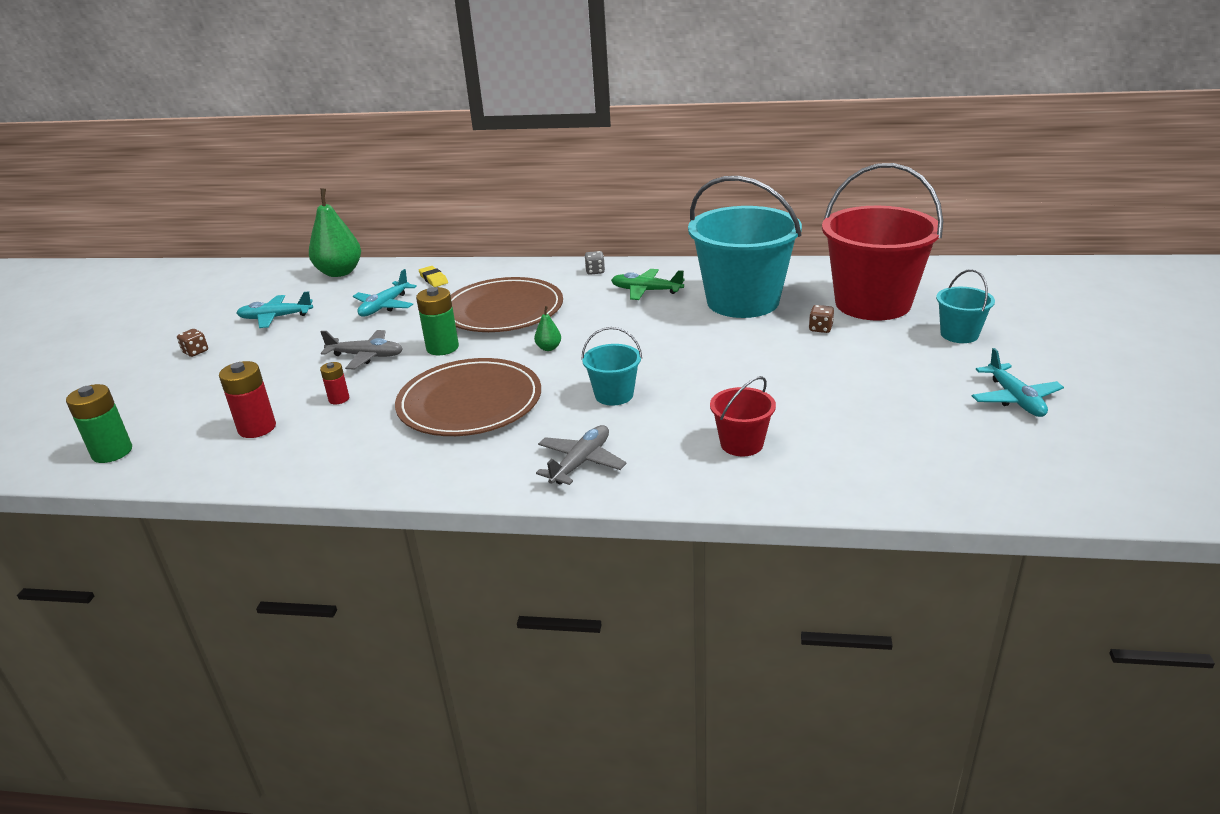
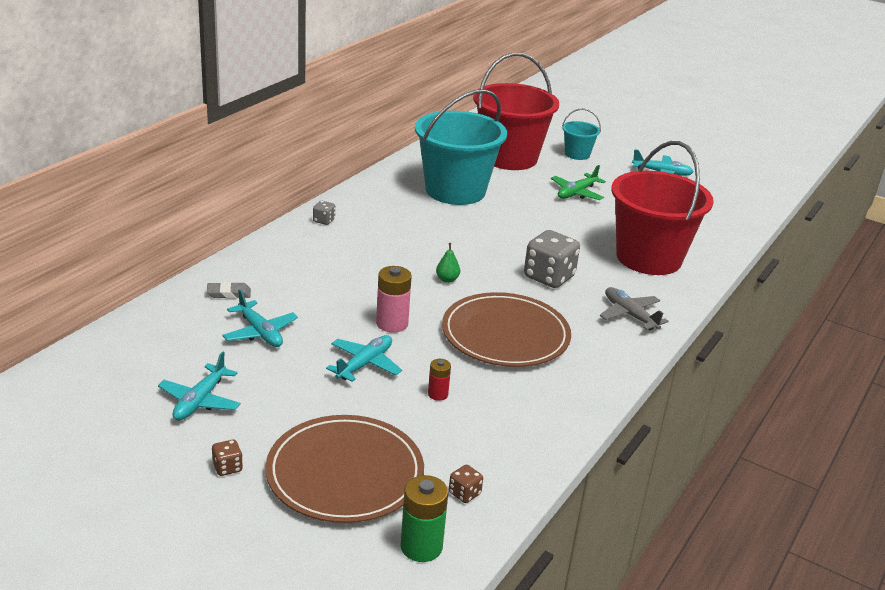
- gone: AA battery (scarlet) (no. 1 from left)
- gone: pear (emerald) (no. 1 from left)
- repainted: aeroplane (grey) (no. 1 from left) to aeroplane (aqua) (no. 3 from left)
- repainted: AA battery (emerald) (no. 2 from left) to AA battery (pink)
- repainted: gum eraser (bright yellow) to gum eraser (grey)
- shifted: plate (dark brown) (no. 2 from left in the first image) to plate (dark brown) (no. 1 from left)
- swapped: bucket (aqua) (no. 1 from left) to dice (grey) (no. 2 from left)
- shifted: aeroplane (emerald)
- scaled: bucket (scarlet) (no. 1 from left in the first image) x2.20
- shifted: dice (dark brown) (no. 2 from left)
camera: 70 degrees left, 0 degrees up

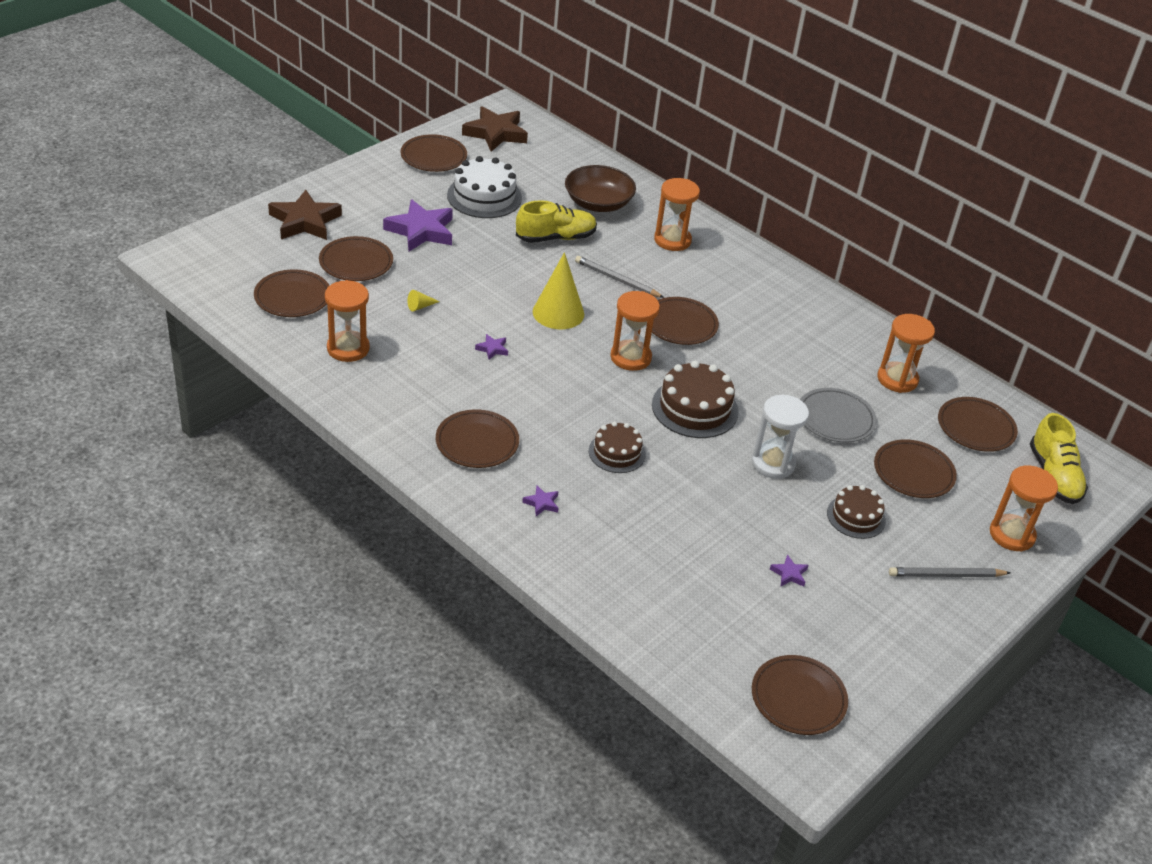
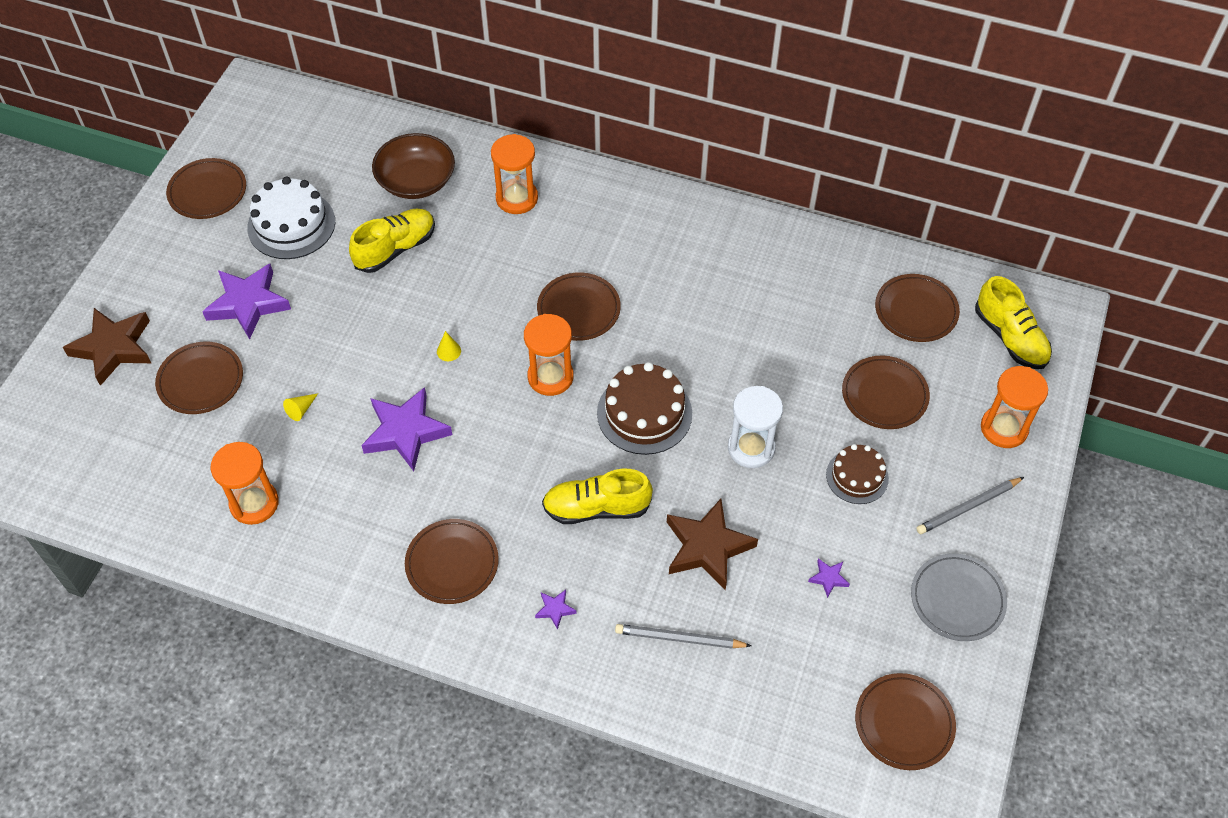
- gone: plate (dark brown) (no. 1 from left)
- shifted: star shape (dark brown) (no. 2 from left)
- scaled: star shape (purple) (no. 2 from left) x2.34
- scaled: cone shape (bright yellow) (no. 2 from left) x0.41
- shifted: lead pencil (grey) (no. 1 from left)
- swapped: layer cake (dark brown) (no. 1 from left) to shoe (bright yellow) (no. 2 from left)
- shifted: plate (grey)
- gone: hourglass (orange) (no. 4 from left)
camera: 20 degrees left, 15 degrees up

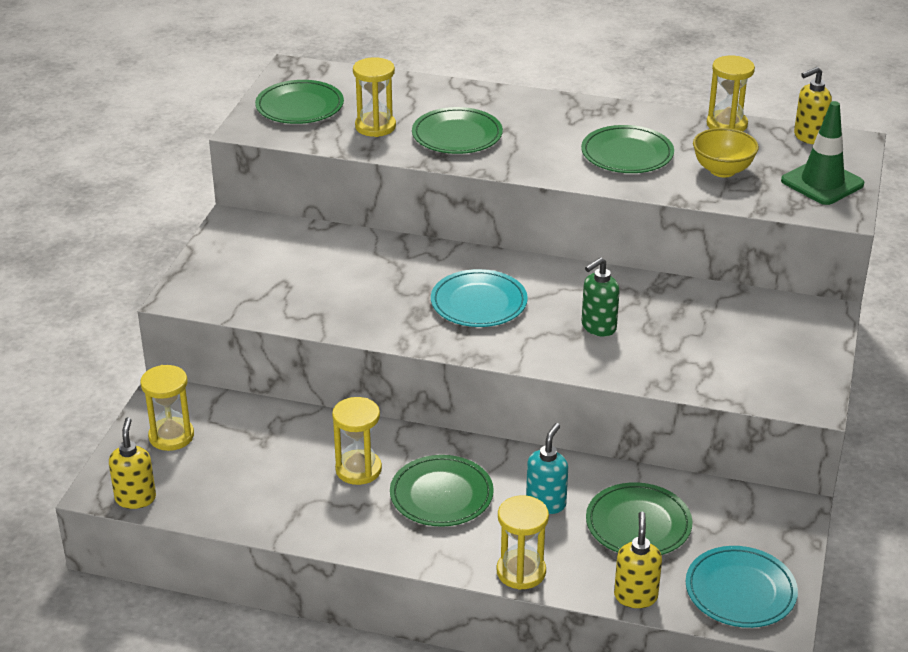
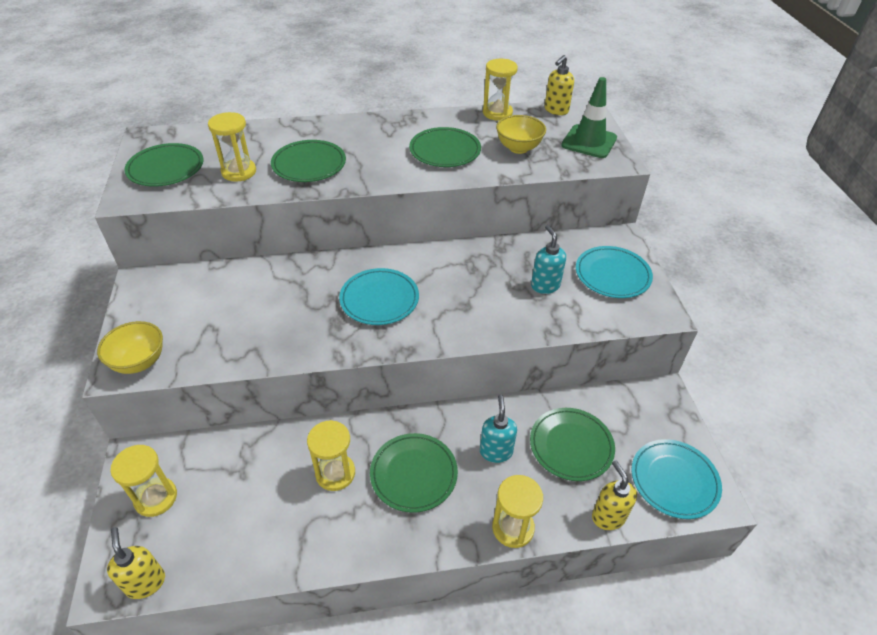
- gone: soap pump (emerald)
- new: bowl (bright yellow) (no. 1 from left)
- new: soap pump (aqua) (no. 2 from left)
- new: plate (aqua) (no. 2 from left)
camera: 25 degrees left, 10 degrees up

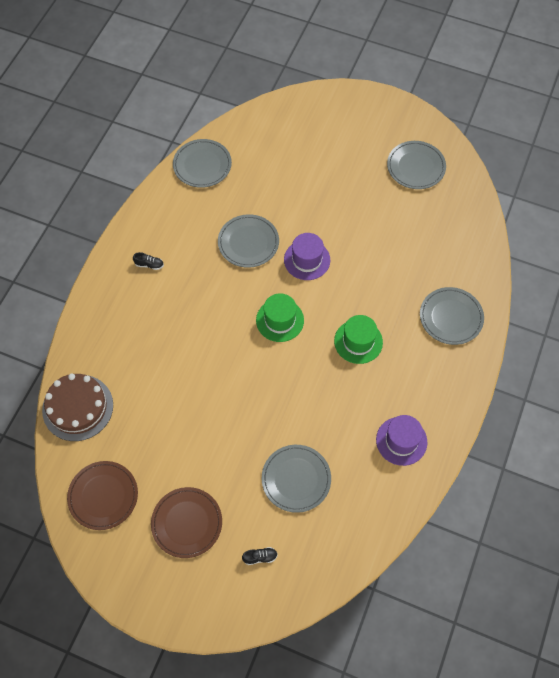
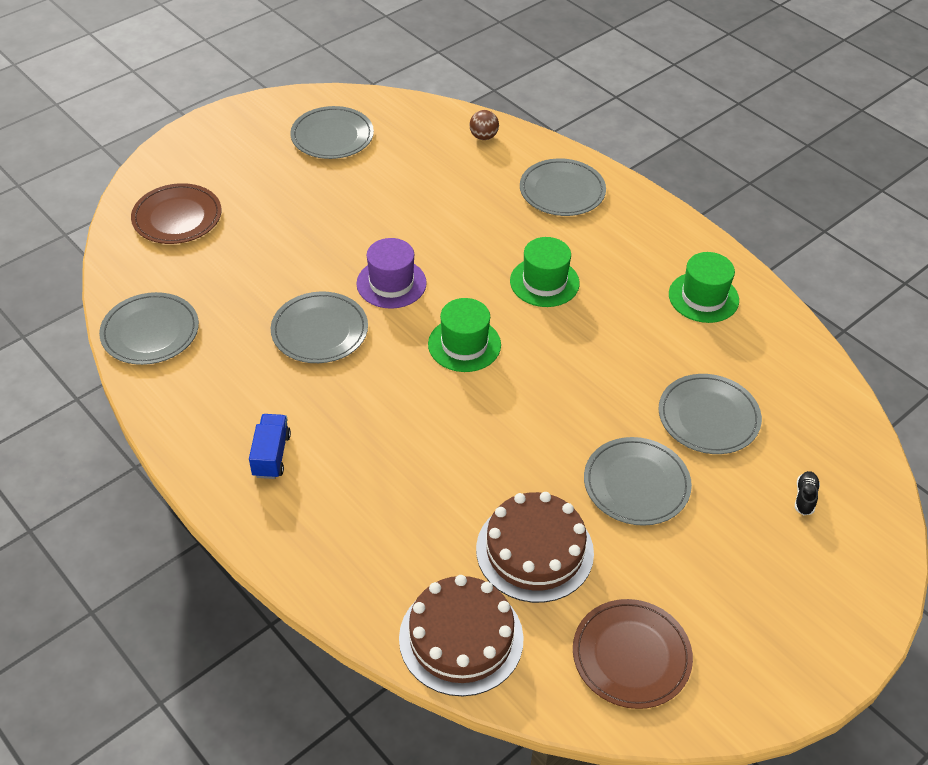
- swapped: shoe (ebony) (no. 1 from left) to lorry (royal blue)
- shifted: plate (dark brown) (no. 2 from left in the first image) to plate (dark brown) (no. 1 from left)
- repainted: tall hat (purple) (no. 2 from left) to tall hat (emerald) (no. 3 from left)
- new: ball (dark brown)
- new: layer cake (dark brown) (no. 2 from left)
- new: plate (grey) (no. 5 from left)
camera: 65 degrees left, 15 degrees down

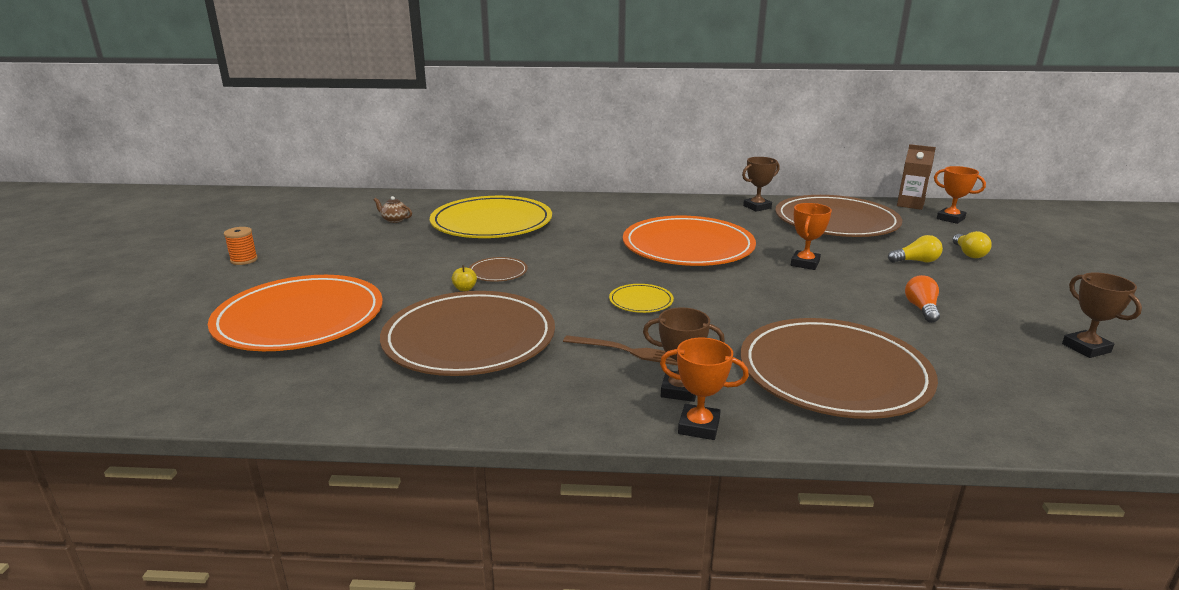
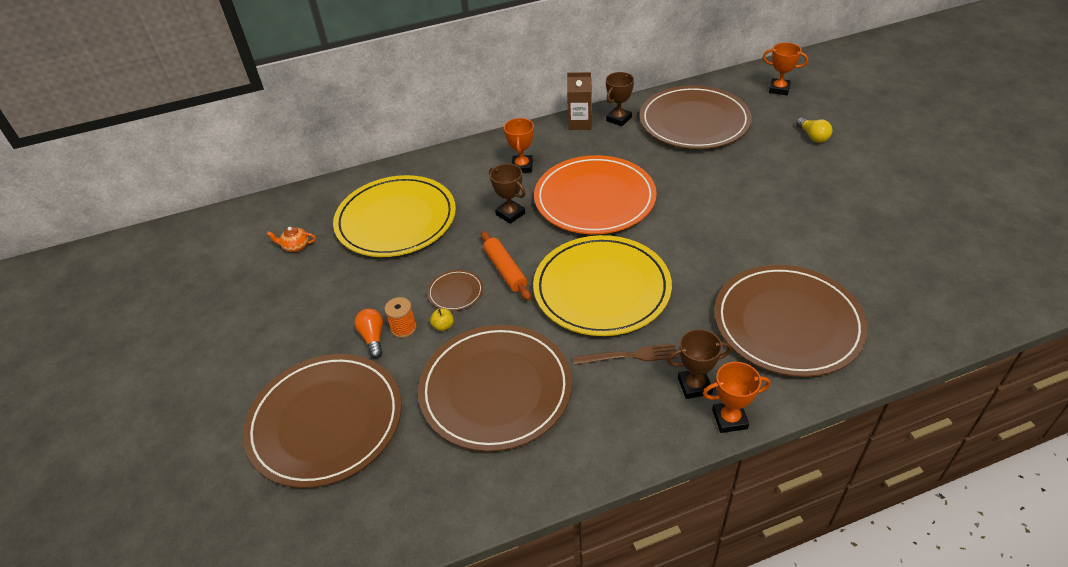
- repainted: plate (orange) (no. 1 from left) to plate (dark brown) (no. 1 from left)
- shifted: bobbin (orange)
- repainted: tea pot (dark brown) to tea pot (orange)
- scaled: plate (bright yellow) (no. 2 from left) x2.42
- shifted: trophy (orange) (no. 2 from left in the first image) to trophy (orange) (no. 1 from left)
- gone: bulb (bright yellow) (no. 1 from left)
- shifted: milk carton (dark brown)
- shifted: bulb (orange)
- shifted: trophy (dark brown) (no. 3 from left in the first image) to trophy (dark brown) (no. 1 from left)
- new: pastry roller (orange)
camera: 20 degrees left, 20 degrees up

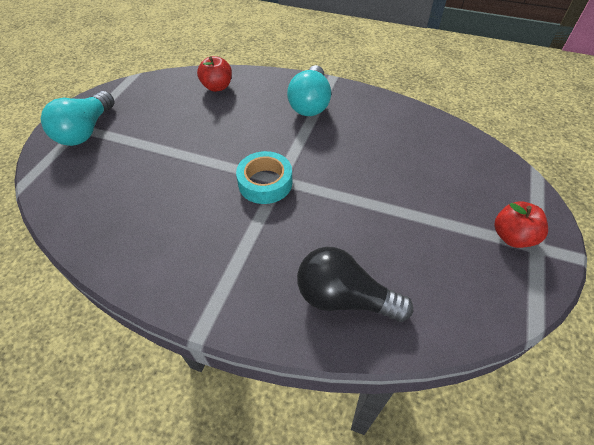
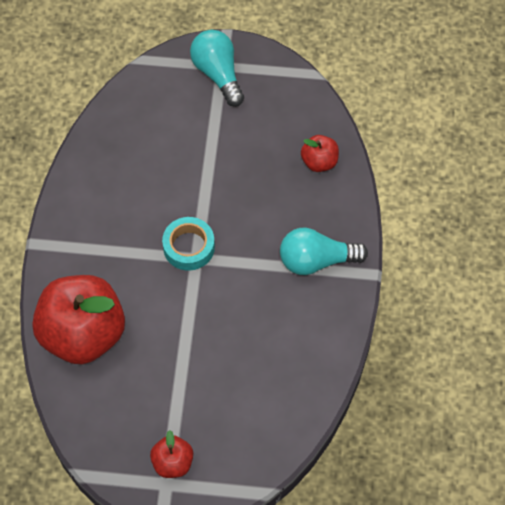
- rotated: bulb (aqua) (no. 1 from left) 60 degrees clockwise
- swapped: bulb (ebony) to apple fruit (scarlet) (no. 1 from left)
camera: 75 degrees right, 10 degrees up

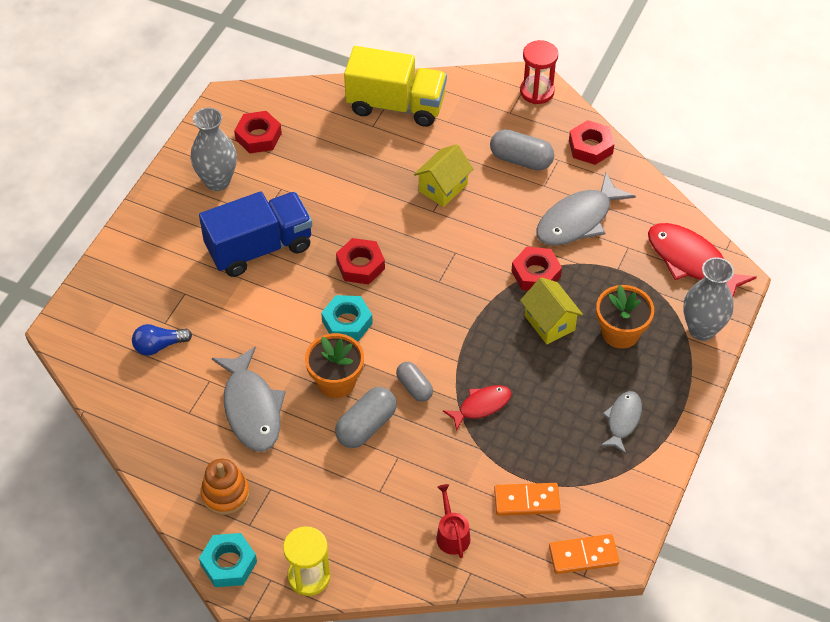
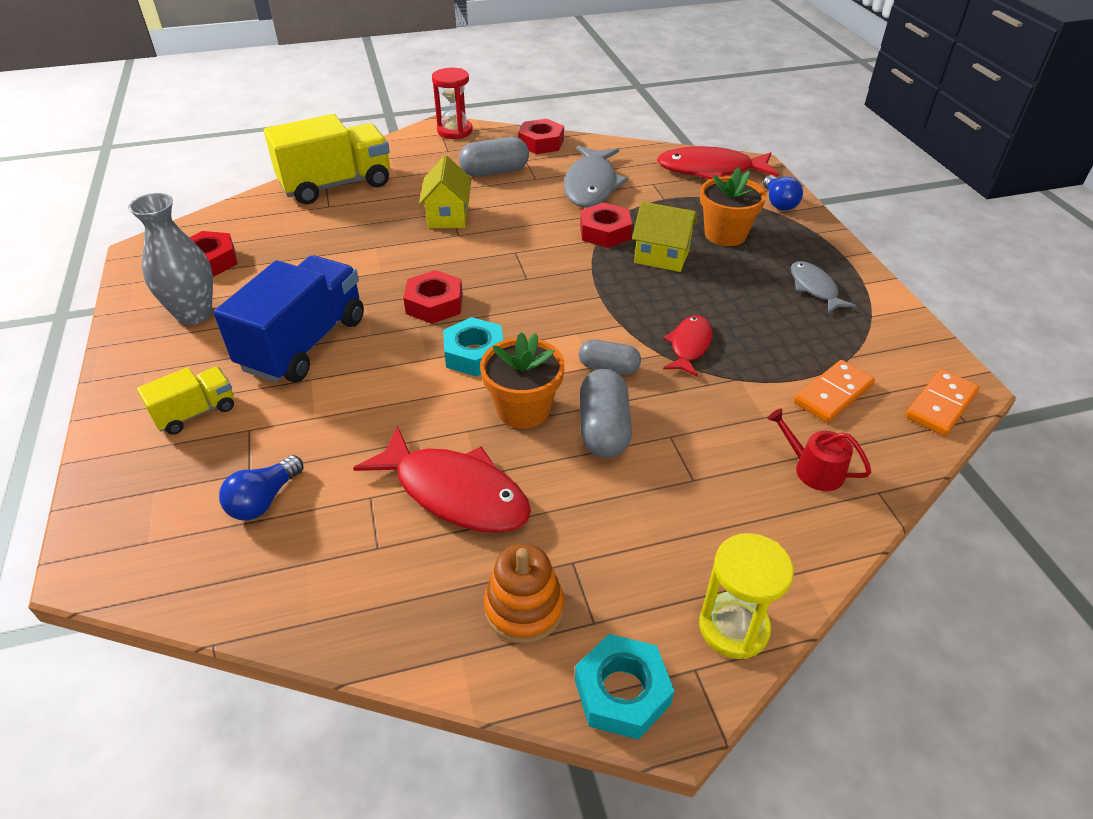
- repainted: toy fish (grey) (no. 1 from left) to toy fish (scarlet) (no. 1 from left)
- swapped: tall vase (grey) (no. 2 from left) to bulb (royal blue) (no. 2 from left)
- new: lorry (bright yellow) (no. 1 from left)
camera: 40 degrees left, 10 degrees down

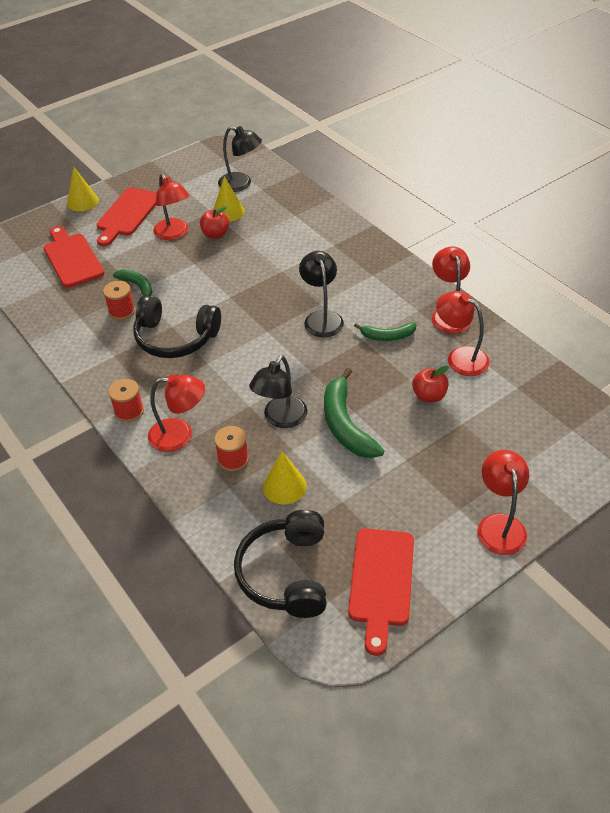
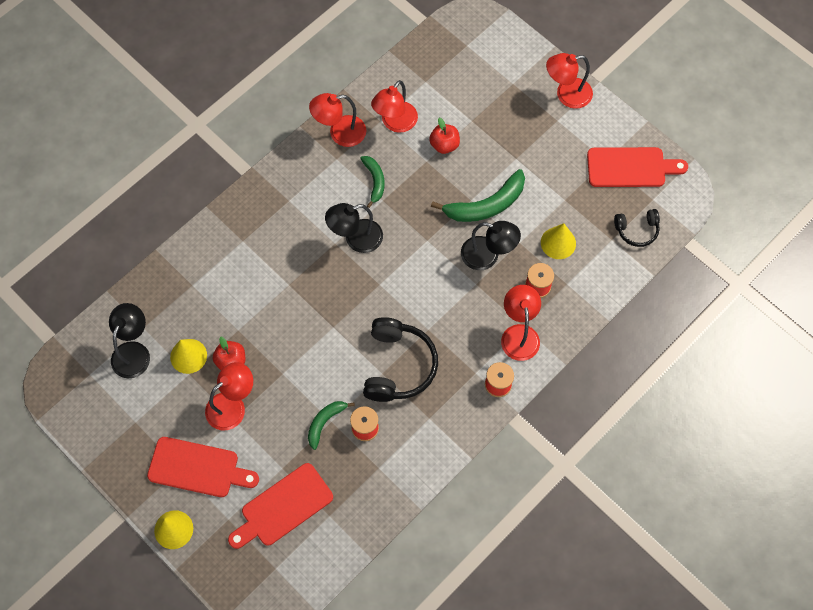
- scaled: over-ear headphones (ebony) (no. 2 from left) x0.56
camera: 100 degrees left, 20 degrees up

